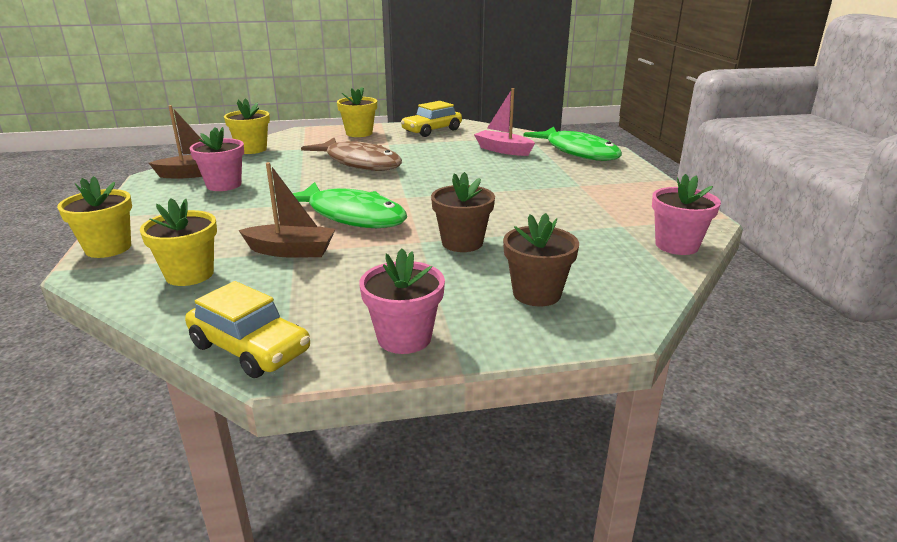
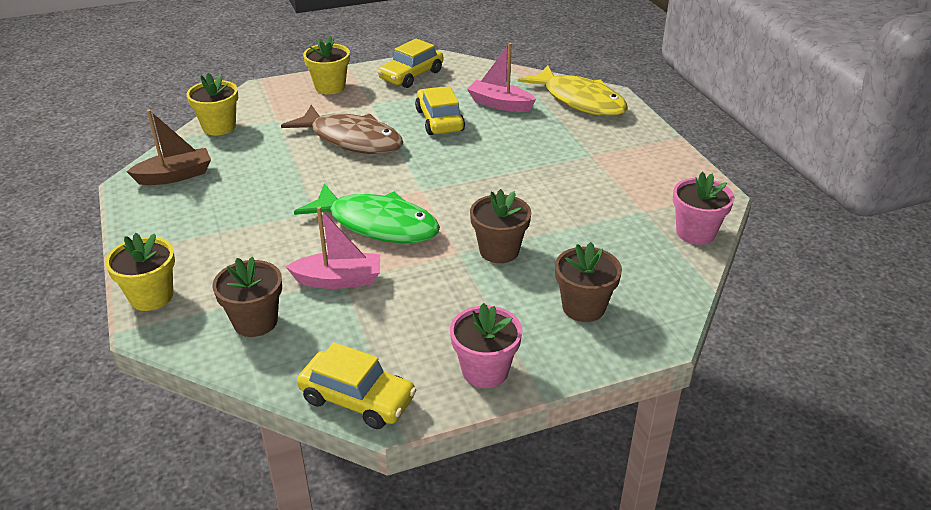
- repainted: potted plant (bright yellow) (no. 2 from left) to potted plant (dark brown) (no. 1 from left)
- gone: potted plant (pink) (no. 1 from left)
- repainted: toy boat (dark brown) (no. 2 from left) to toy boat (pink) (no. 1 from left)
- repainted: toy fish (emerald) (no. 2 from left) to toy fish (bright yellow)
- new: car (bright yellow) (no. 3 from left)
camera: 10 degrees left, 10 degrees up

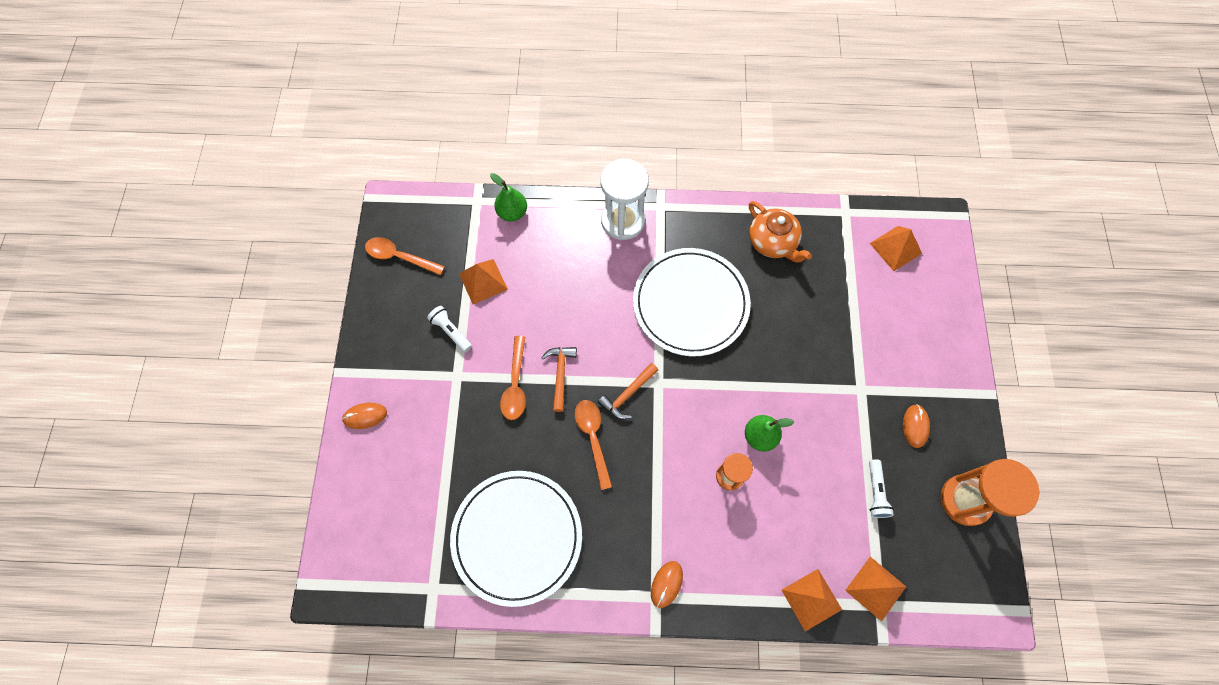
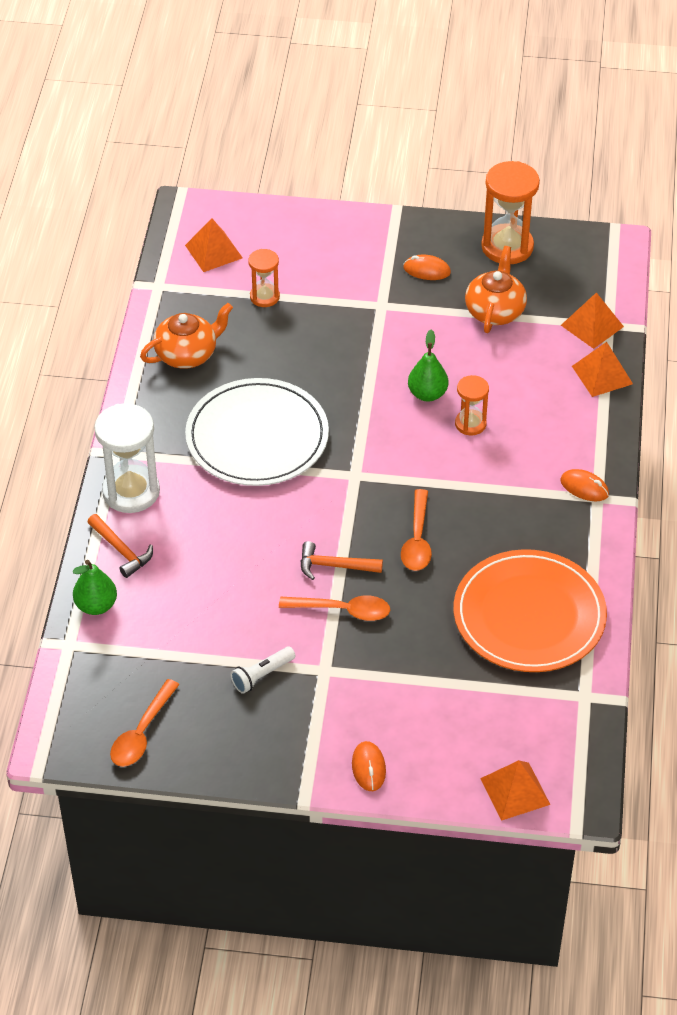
- repainted: plate (pure white) (no. 1 from left) to plate (orange)
- shifted: solid pyramid (orange) (no. 1 from left in the first image) to solid pyramid (orange) (no. 2 from left)
- rotated: teaspoon (orange) (no. 3 from left) 75 degrees counterclockwise
- shifted: claw hammer (orange) (no. 2 from left in the first image) to claw hammer (orange) (no. 1 from left)
- swapped: torch (pure white) (no. 2 from left) to tea pot (orange) (no. 2 from left)
- new: hourglass (orange) (no. 1 from left)
camera: 85 degrees left, 20 degrees down

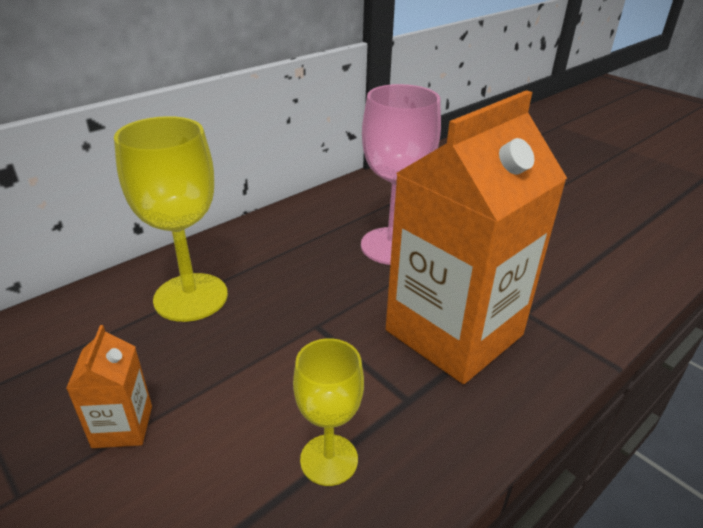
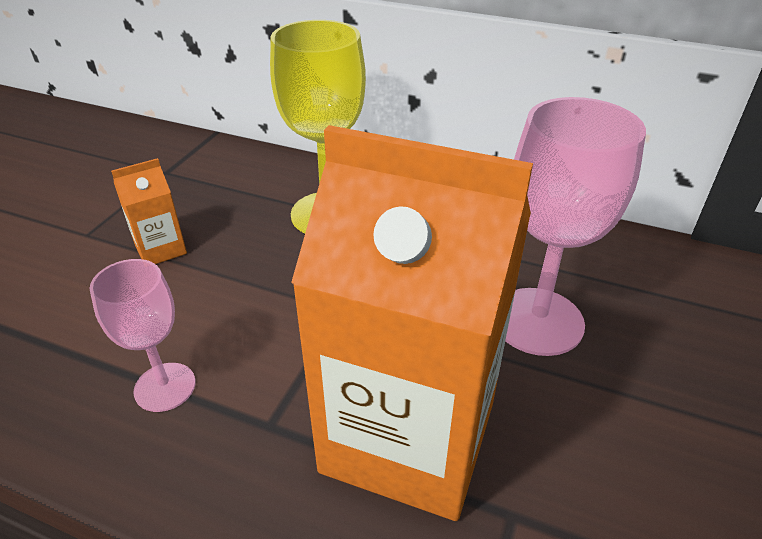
- repainted: goblet (bright yellow) (no. 2 from left) to goblet (pink) (no. 1 from left)
camera: 65 degrees right, 5 degrees up

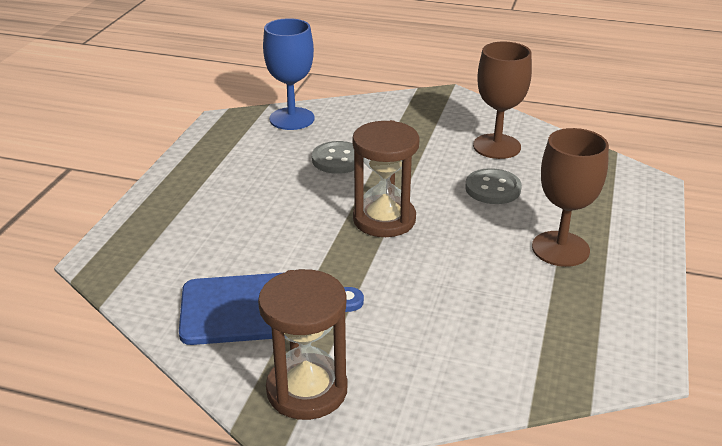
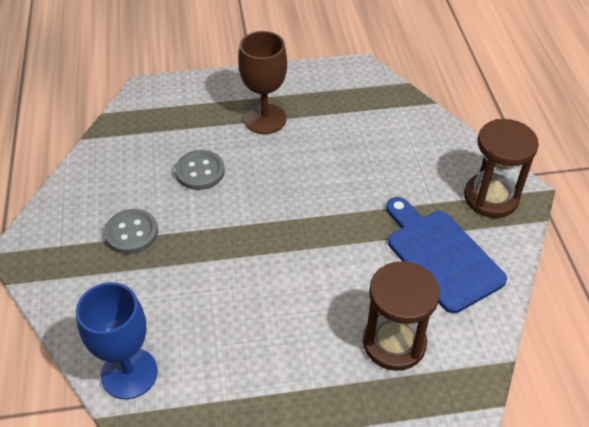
- shifted: sewing button (grey) (no. 1 from left)
- shifted: hourglass (dark brown) (no. 2 from left in the first image) to hourglass (dark brown) (no. 1 from left)
- gone: goblet (dark brown) (no. 1 from left)
camera: 115 degrees left, 15 degrees up

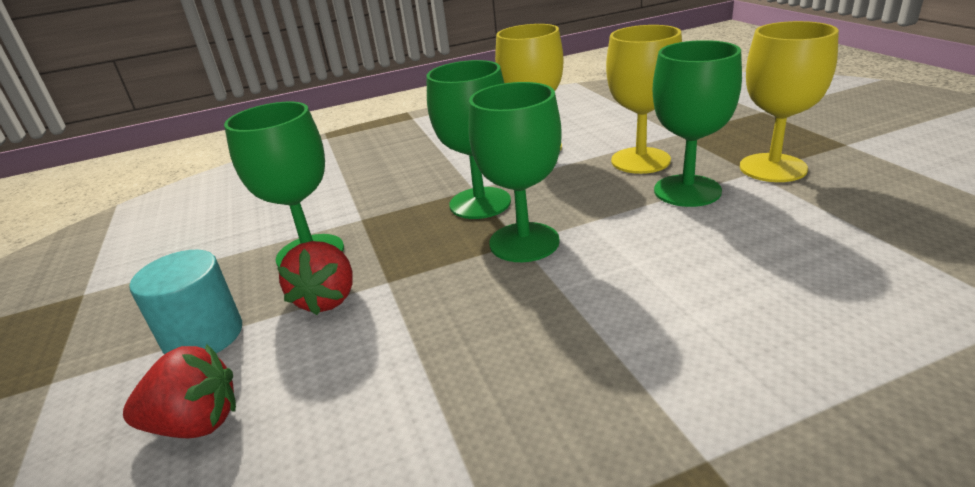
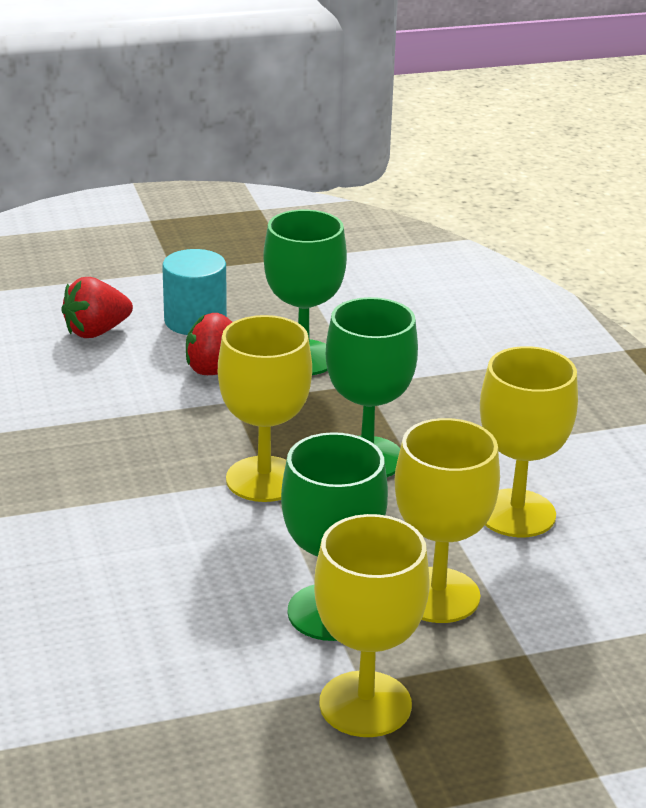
- rotated: strawberry (scarlet) (no. 1 from left) 60 degrees clockwise
- repainted: goblet (emerald) (no. 3 from left) to goblet (bright yellow) (no. 1 from left)
camera: 90 degrees right, 0 degrees up

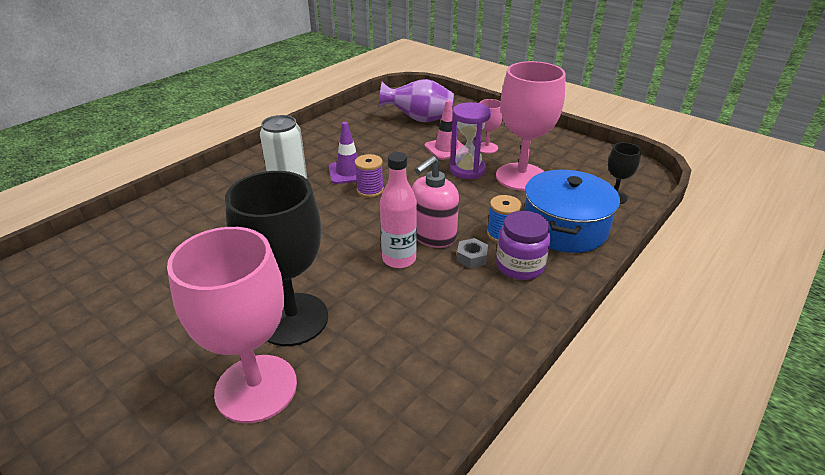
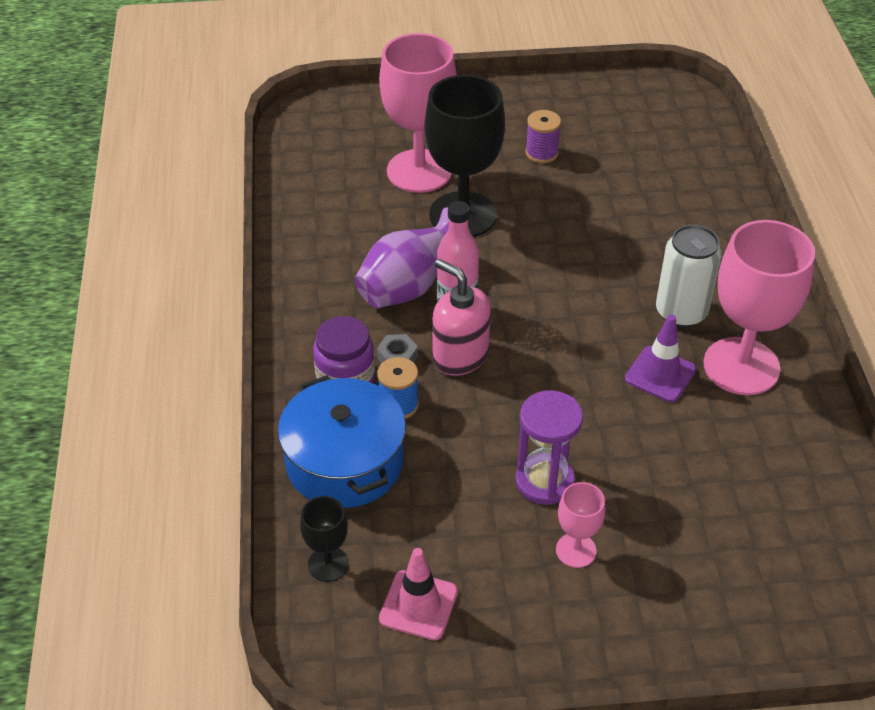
- shifted: bobbin (purple)
- shifted: tall vase (purple)
- rotated: soap pump (pink) 45 degrees counterclockwise
- shifted: safety cone (pink)
- shifted: goblet (pink) (no. 3 from left)
camera: 135 degrees right, 10 degrees up

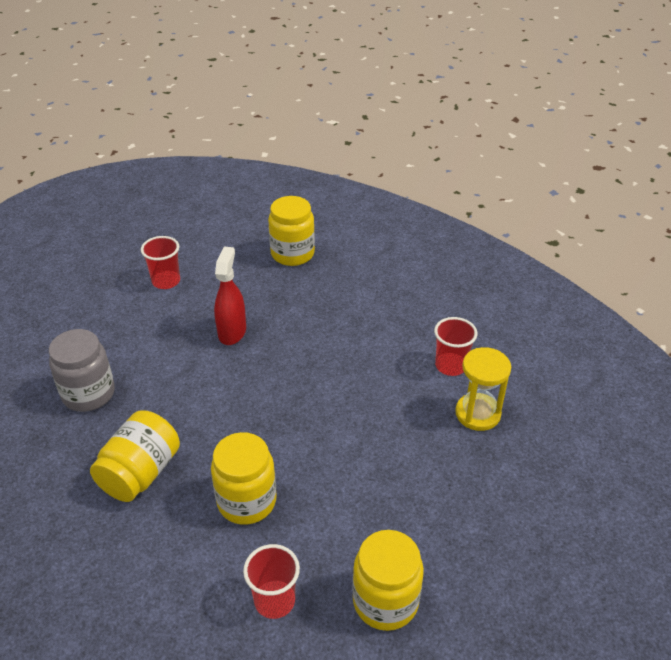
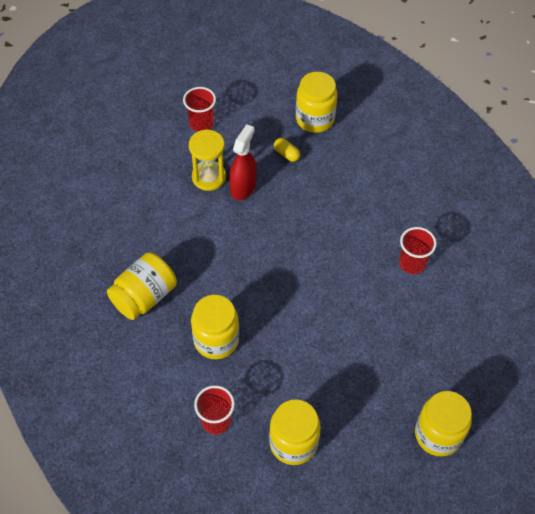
- gone: jar (grey)
- shifted: hourglass (bright yellow)
- new: capsule (bright yellow)
- new: jar (bright yellow) (no. 5 from left)
camera: 15 degrees right, 15 degrees up

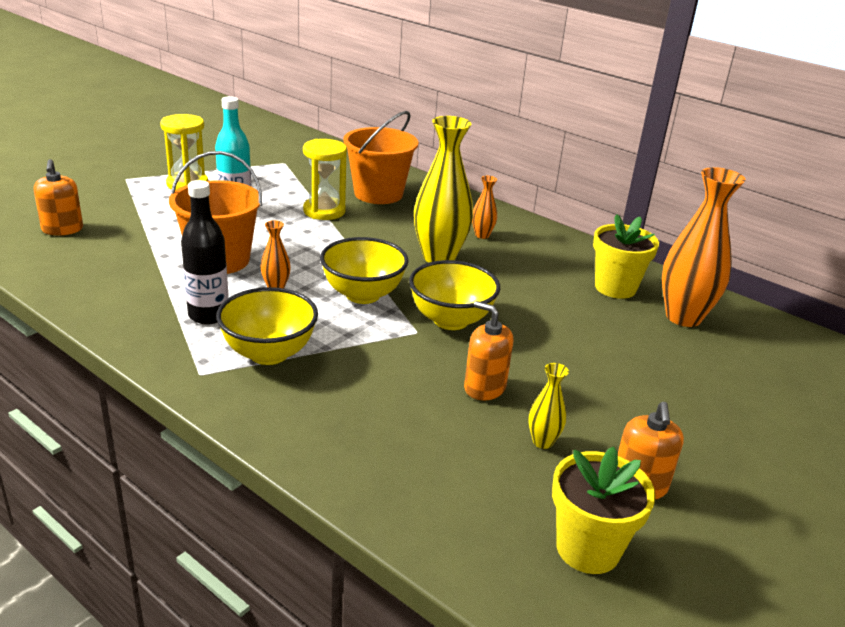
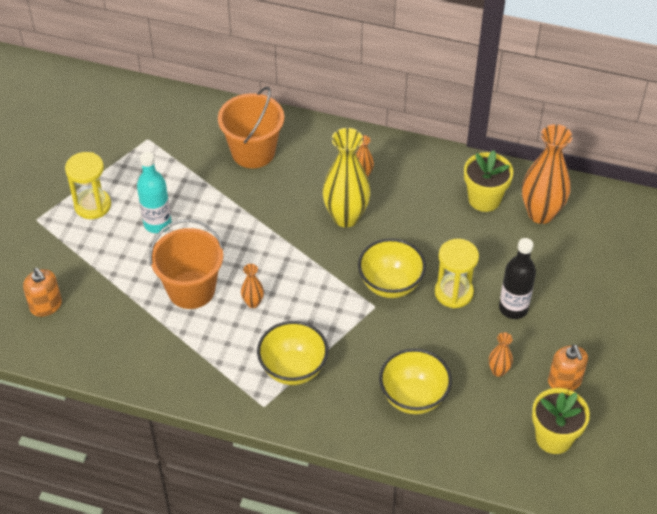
- shifted: drink bottle (ebony)
- shifted: hourglass (bright yellow) (no. 2 from left)
- shifted: bowl (bright yellow) (no. 2 from left in the first image) to bowl (bright yellow) (no. 3 from left)
- gone: soap pump (orange) (no. 2 from left)
- repainted: tall vase (bright yellow) (no. 2 from left) to tall vase (orange) (no. 3 from left)
camera: 20 degrees left, 20 degrees up

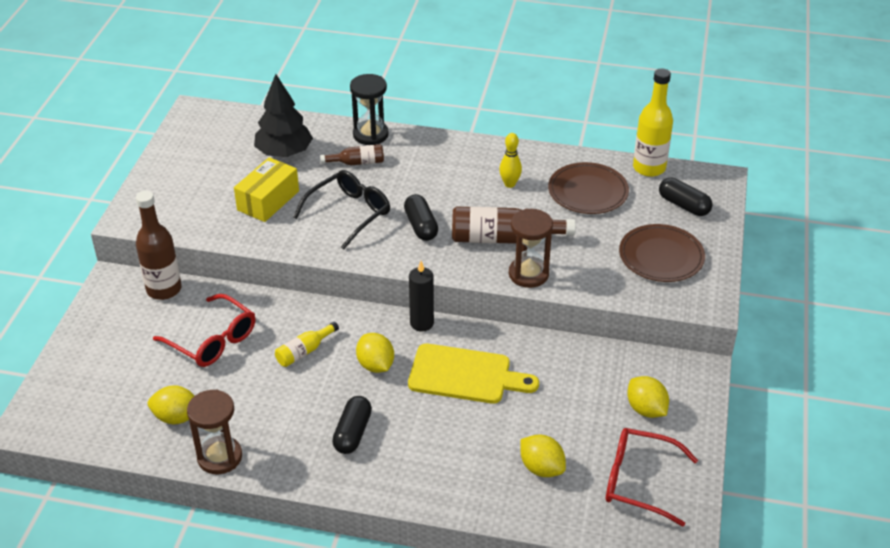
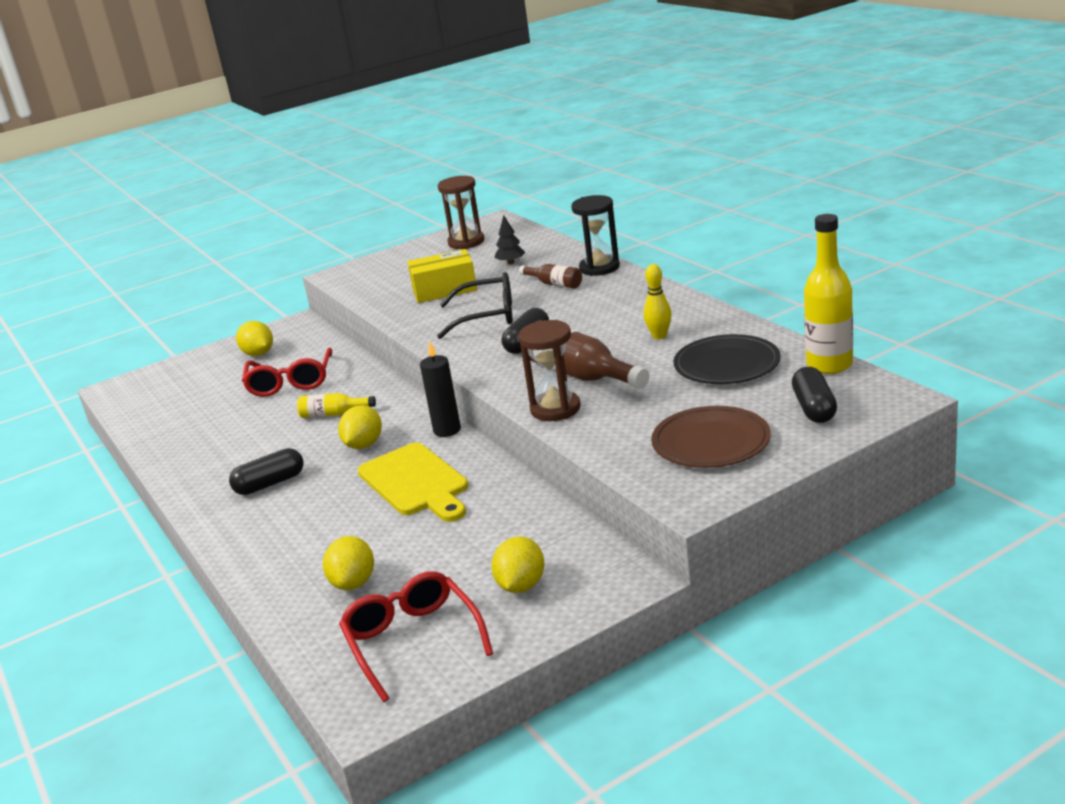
- gone: drink bottle (dark brown) (no. 1 from left)
- shifted: toy lemon (bright yellow) (no. 1 from left)
- shifted: hourglass (dark brown) (no. 1 from left)
- scaled: fir tree (ebony) x0.50
- repainted: plate (dark brown) (no. 1 from left) to plate (ebony)
camera: 50 degrees right, 15 degrees down

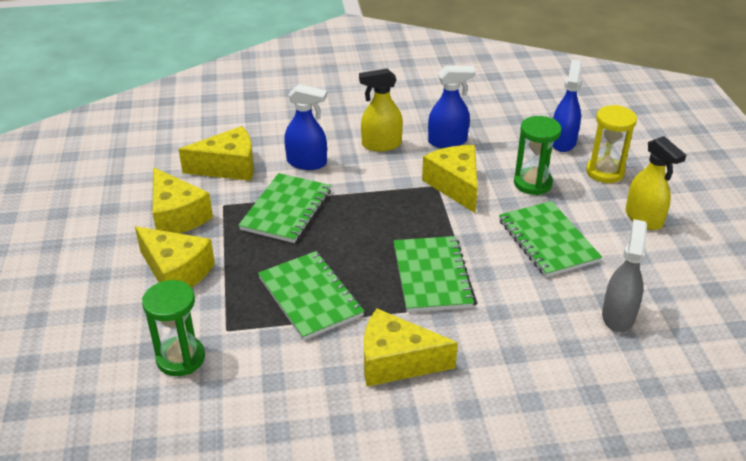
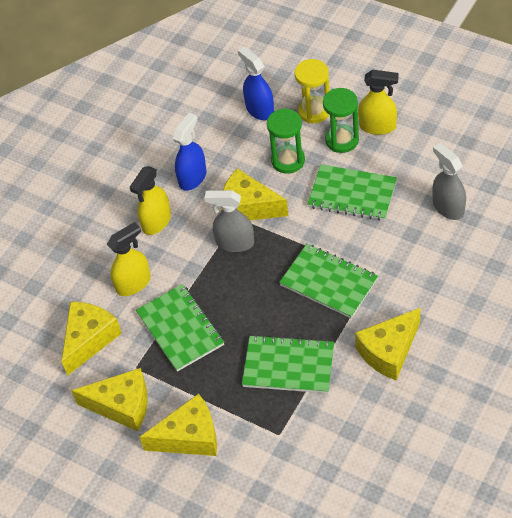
- shifted: hourglass (emerald) (no. 1 from left in the first image) to hourglass (emerald) (no. 2 from left)
- repainted: sprayer (royal blue) (no. 1 from left) to sprayer (bright yellow) (no. 1 from left)
- new: sprayer (grey) (no. 1 from left)
camera: 45 degrees left, 15 degrees up

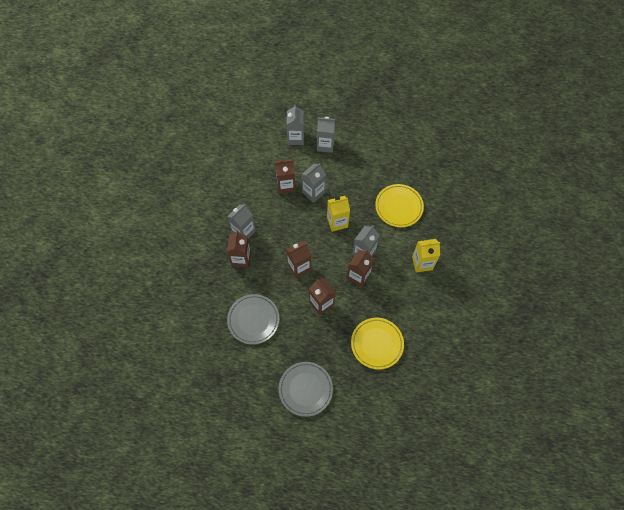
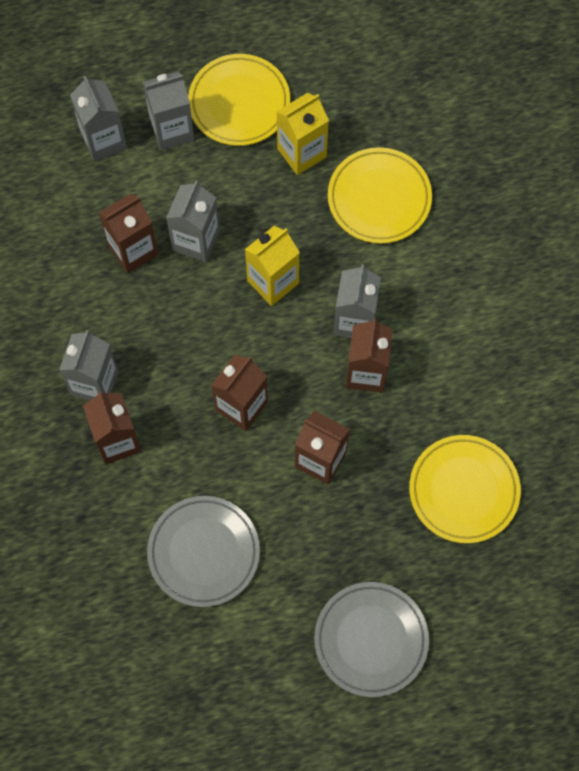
- shifted: milk carton (bright yellow) (no. 2 from left)
- new: plate (bright yellow) (no. 1 from left)
camera: 25 degrees left, 5 degrees up

